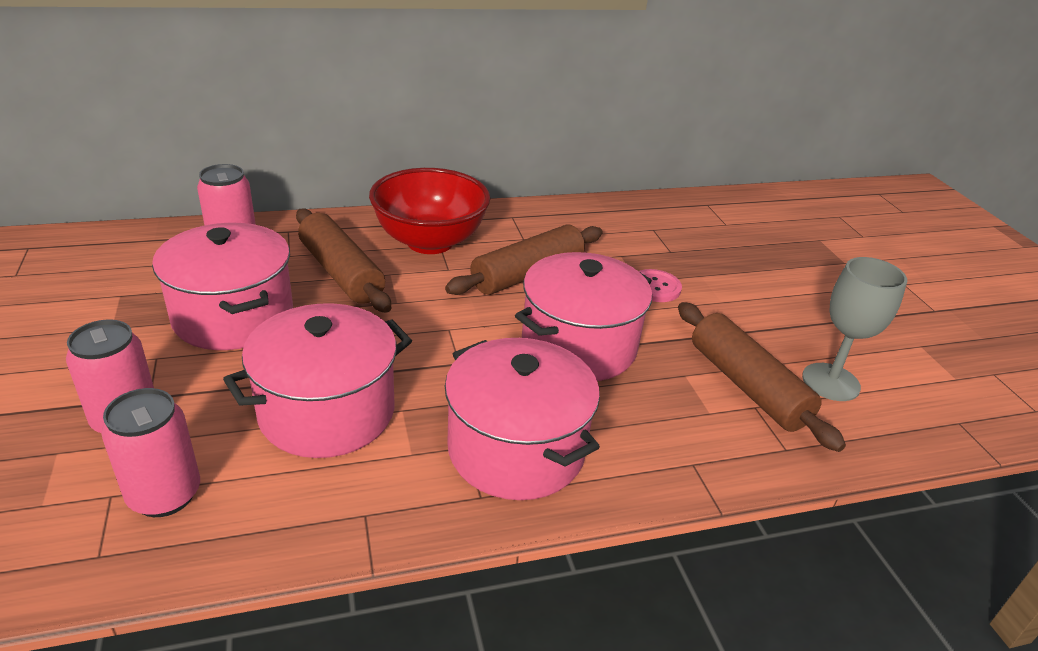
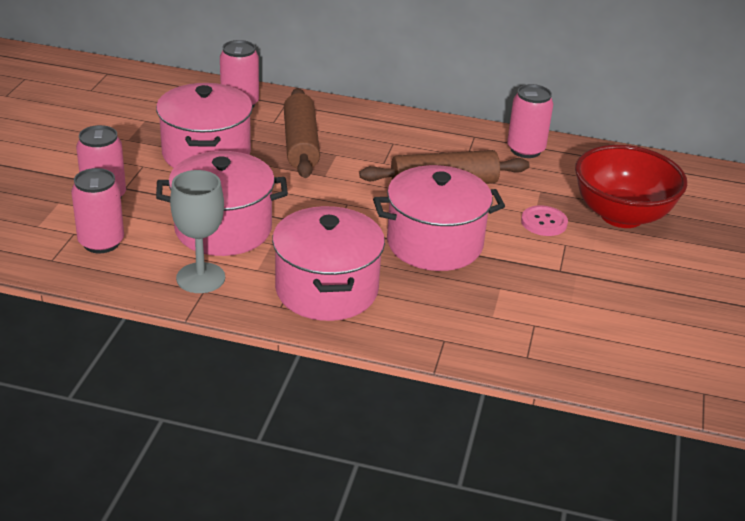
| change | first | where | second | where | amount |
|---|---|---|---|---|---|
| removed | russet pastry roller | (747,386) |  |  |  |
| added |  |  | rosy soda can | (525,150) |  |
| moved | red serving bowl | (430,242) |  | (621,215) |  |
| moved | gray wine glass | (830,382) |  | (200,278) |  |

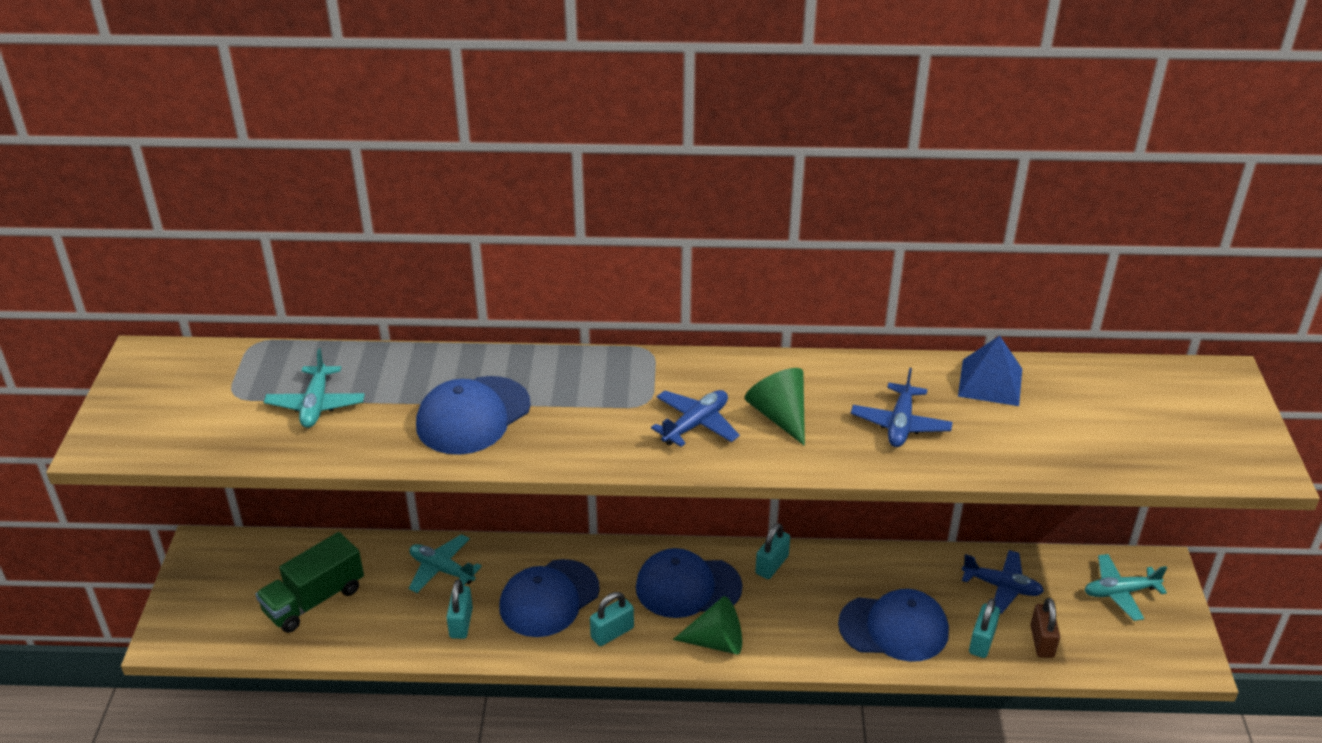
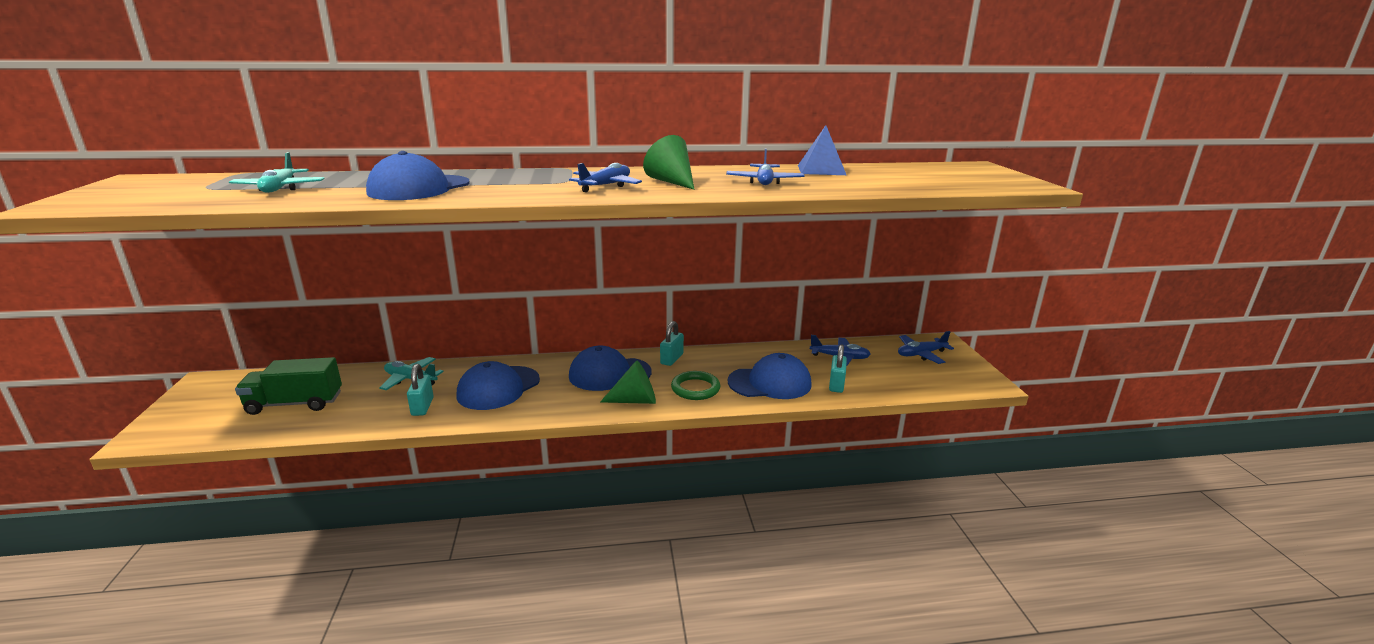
| change | first | where | second | where | amount |
|---|---|---|---|---|---|
| removed | teal padlock | (612,633) |  |  |  |
| removed | russet padlock | (1042,641) |  |  |  |
| added |  |  | green ring | (695,388) |  |
| recoloured | teal plane | (1120,592) | blue plane | (921,354) |  |
| turned | green toy truck | (314,600) |  | (295,404) | 45 degrees clockwise |

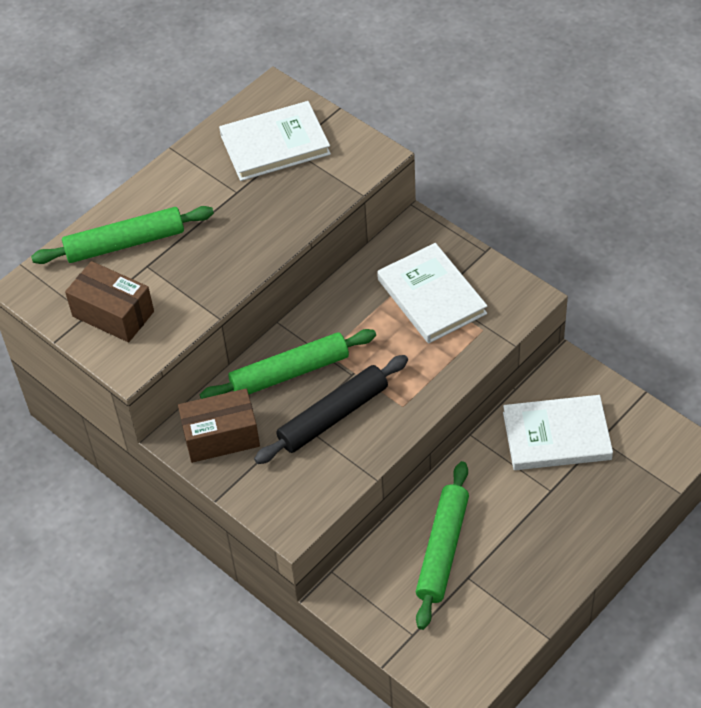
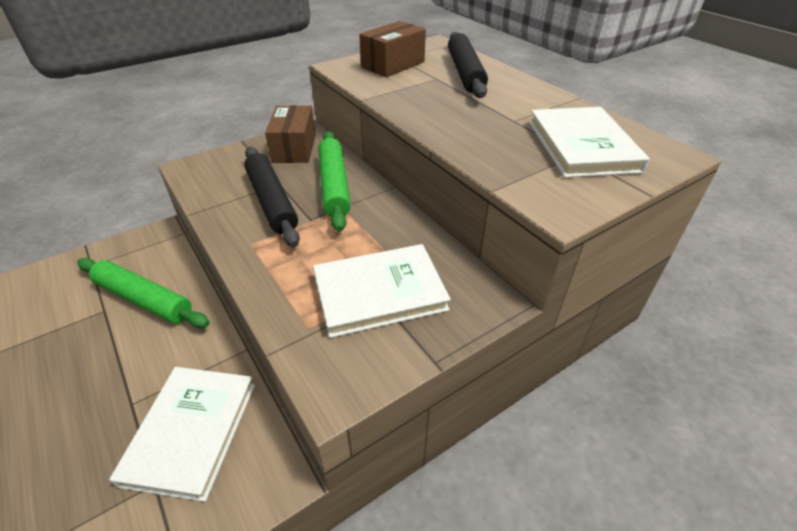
| change | first | where | second | where | amount |
|---|---|---|---|---|---|
| recoloured | green pastry roller | (125,243) | ebony pastry roller | (465,73) |  |

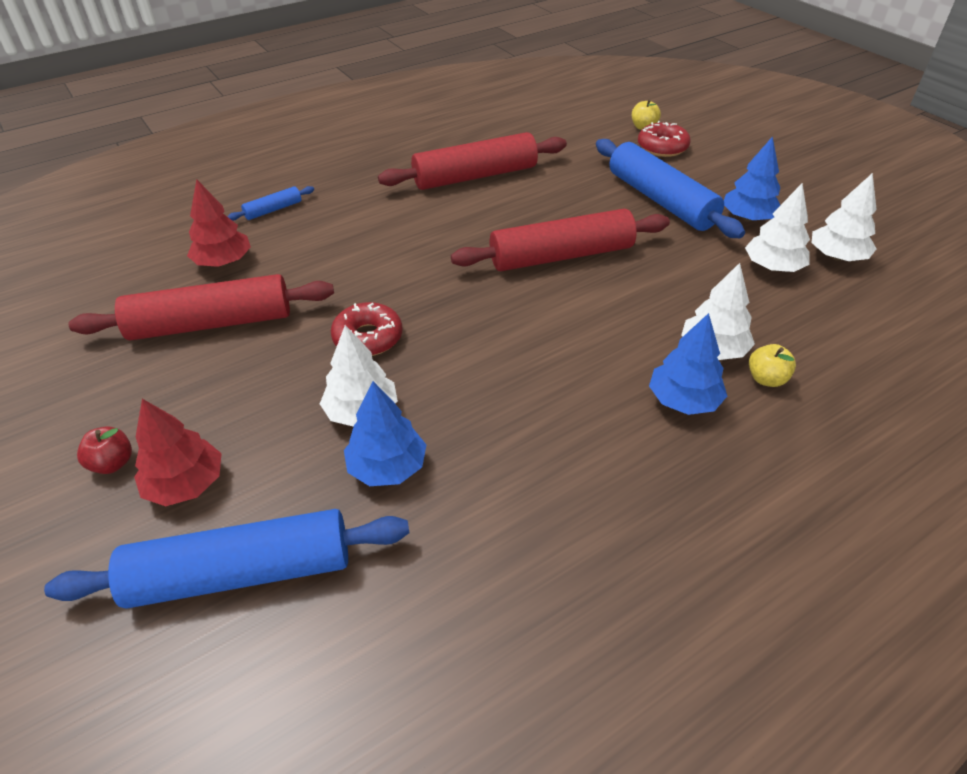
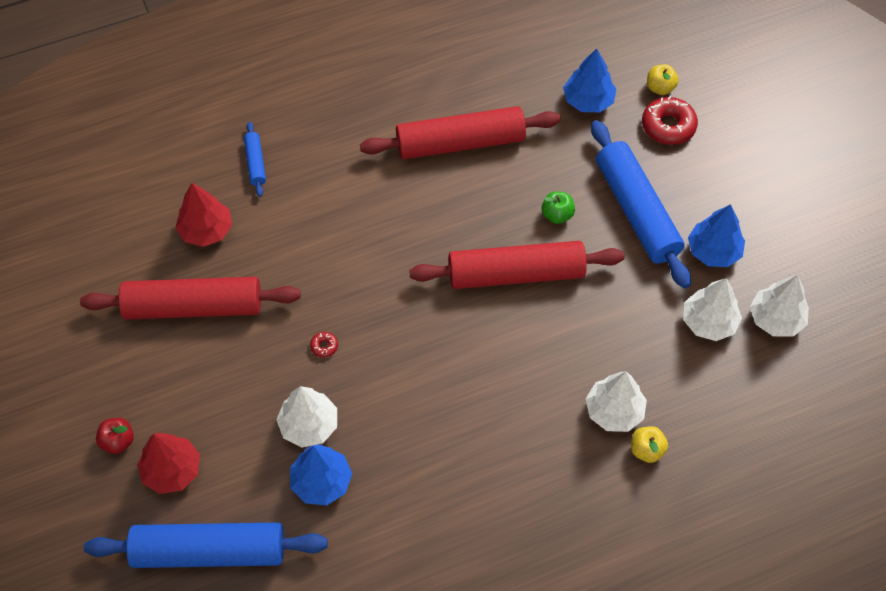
| change | first | where | second | where | amount |
|---|---|---|---|---|---|
| added |  |  | green apple | (557,215) |  |
| moved | blue toy tree | (683,400) |  | (588,101) |  |
| turned | blue pastry roller | (273,210) |  | (255,163) | 75 degrees counterclockwise |
| resized | red donut | (368,338) |  | (324,346) | x0.46 |

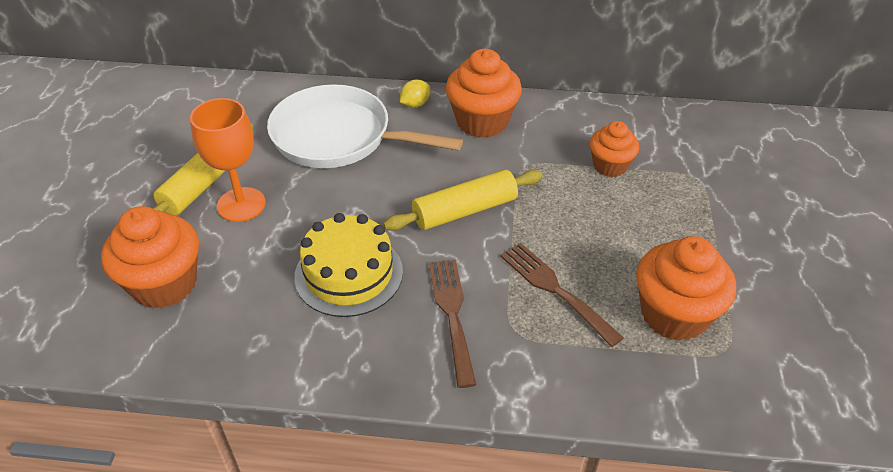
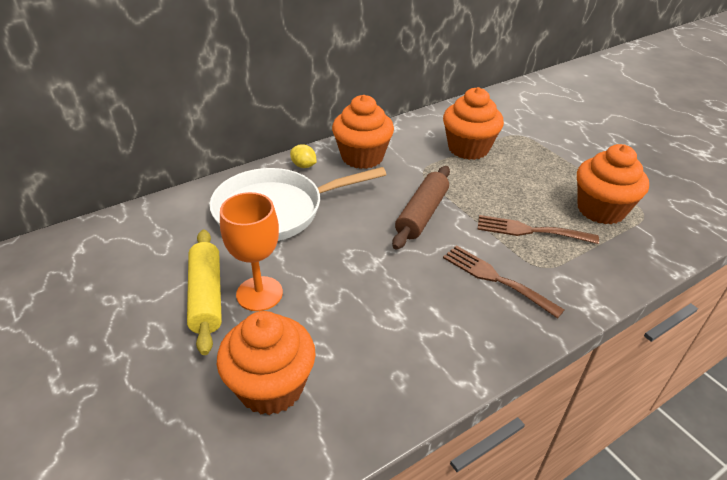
| change | first | where | second | where | amount |
|---|---|---|---|---|---|
| removed | bright yellow cake | (349,274) |  |  |  |
| recoloured | bright yellow pastry roller | (465,211) | russet pastry roller | (422,214) |  |
| turned | bright yellow citrus fruit | (415,104) |  | (304,166) | 60 degrees counterclockwise |
| resized | bright orange cupcake | (610,166) |  | (468,148) | x1.62 |

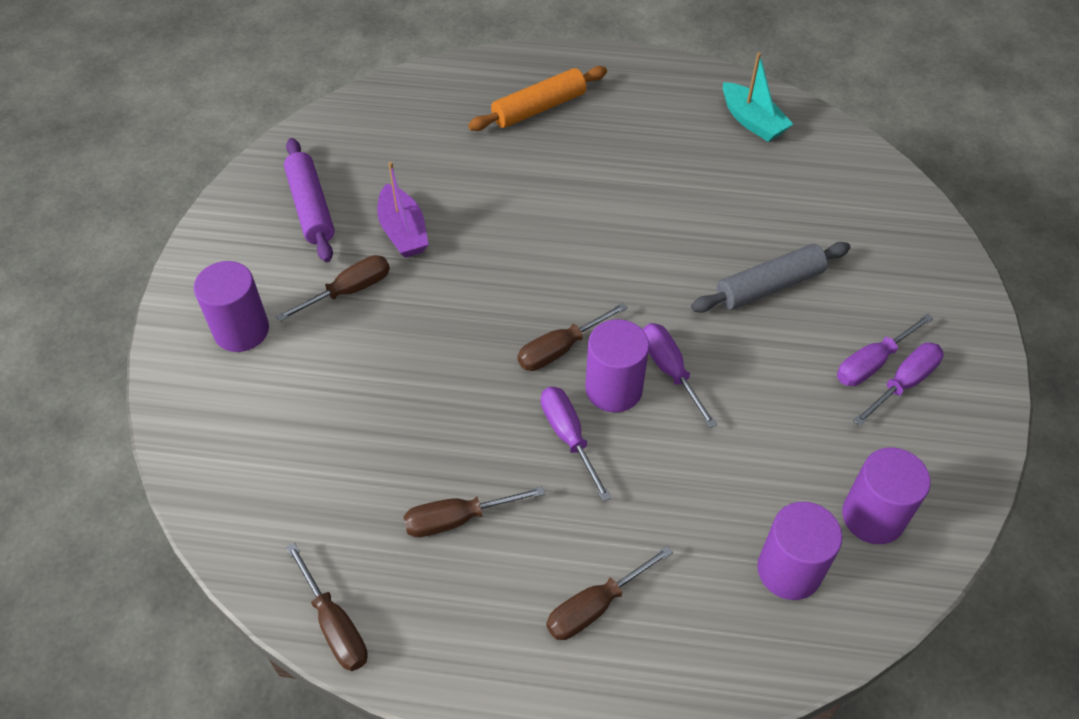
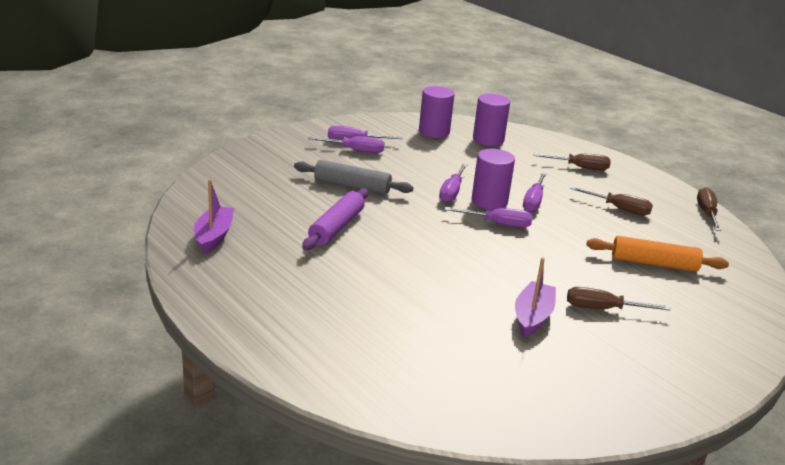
| change | first | where | second | where | amount |
|---|---|---|---|---|---|
| removed | purple cylinder | (241,330) |  |  |  |
| moved | purple pastry roller | (311,207) |  | (336,227) |  |
| moved | bright orange pastry roller | (539,108) |  | (654,263) |  |
| recoloured | russet screwdriver | (560,349) | purple screwdriver | (498,224) |  |
| recoloured | teal toy boat | (752,121) | purple toy boat | (214,236) |  |

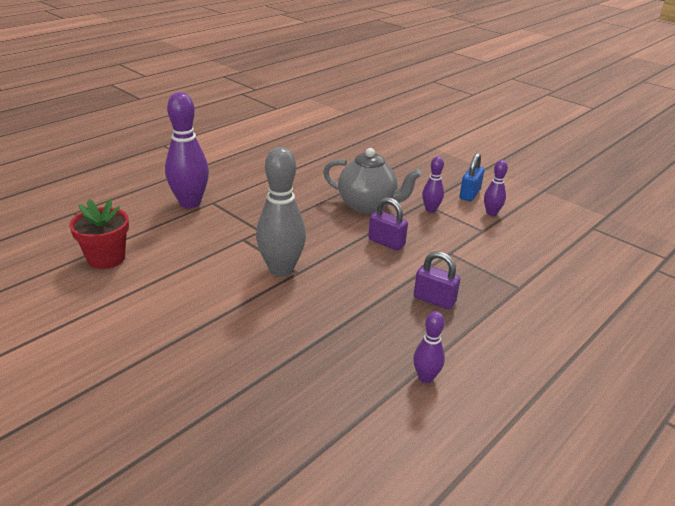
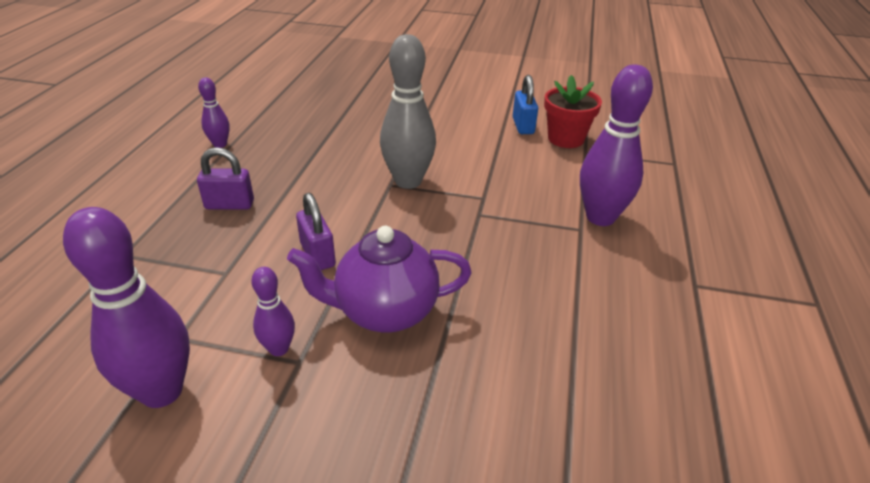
| change | first | where | second | where | amount |
|---|---|---|---|---|---|
| moved | blue padlock | (469,194) |  | (523,126) |  |
| recoloured | gray teapot | (367,205) | purple teapot | (385,312) |  |
| turned | purple padlock | (386,243) |  | (318,255) | 60 degrees clockwise |
| resized | purple tenpin | (491,213) |  | (162,391) | x1.94 |

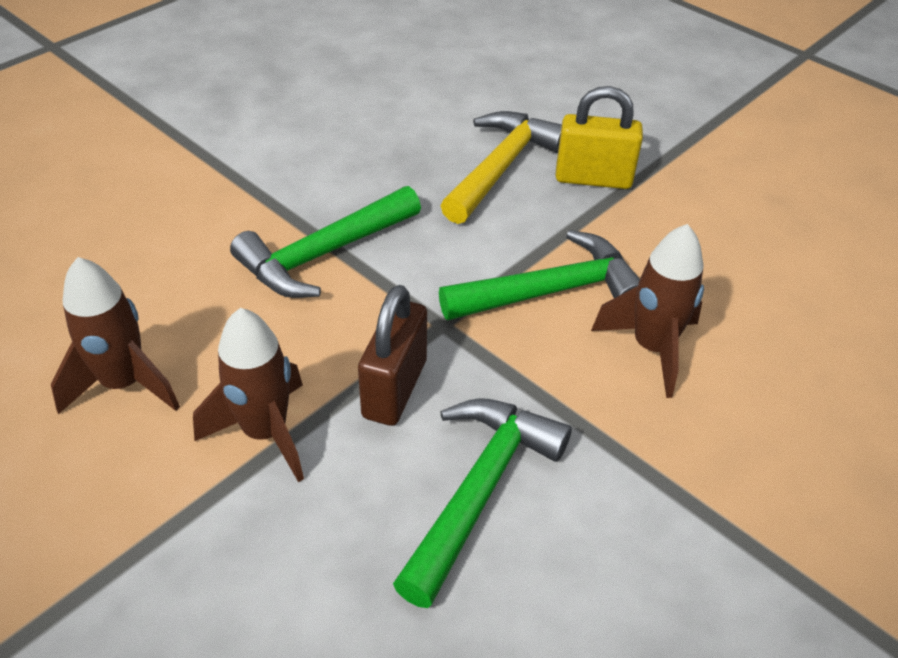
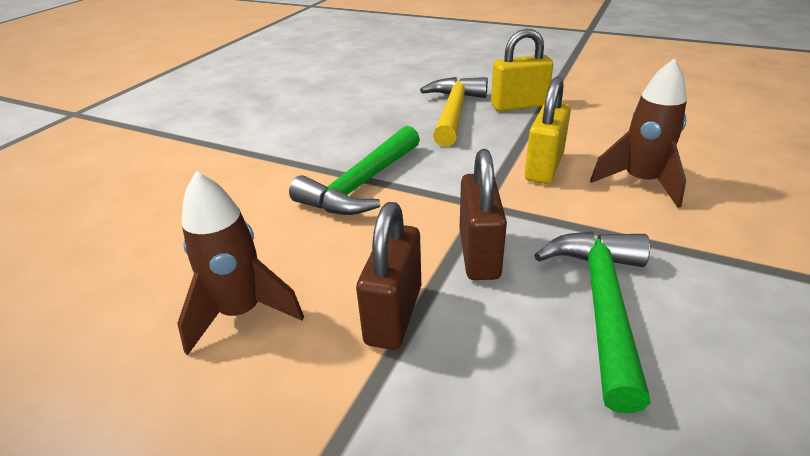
| change | first | where | second | where | amount |
|---|---|---|---|---|---|
| replaced | russet rocket | (265,433) | russet padlock | (394,314) |  |
| replaced | green hammer | (551,291) | bright yellow padlock | (544,167) |  |

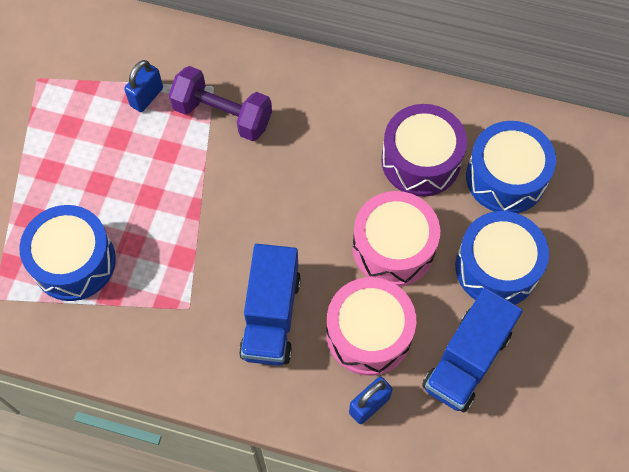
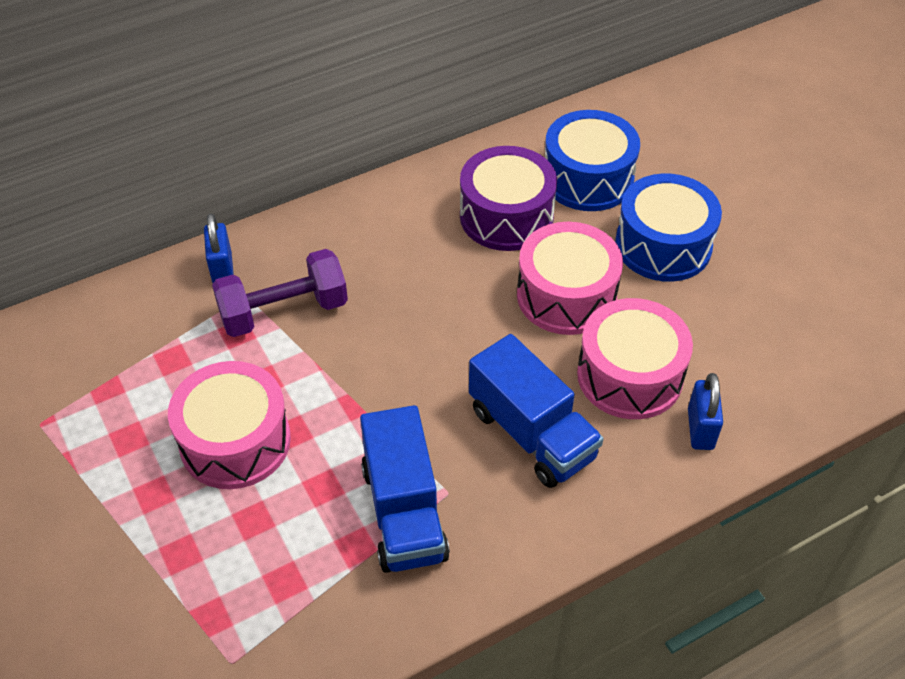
| change | first | where | second | where | amount |
|---|---|---|---|---|---|
| removed | blue drum | (74,261) |  |  |  |
| added |  |  | rosy drum | (235,441) |  |
| moved | blue padlock | (146,97) |  | (222,270) |  |
| moved | blue toy truck | (466,360) |  | (404,512) |  |

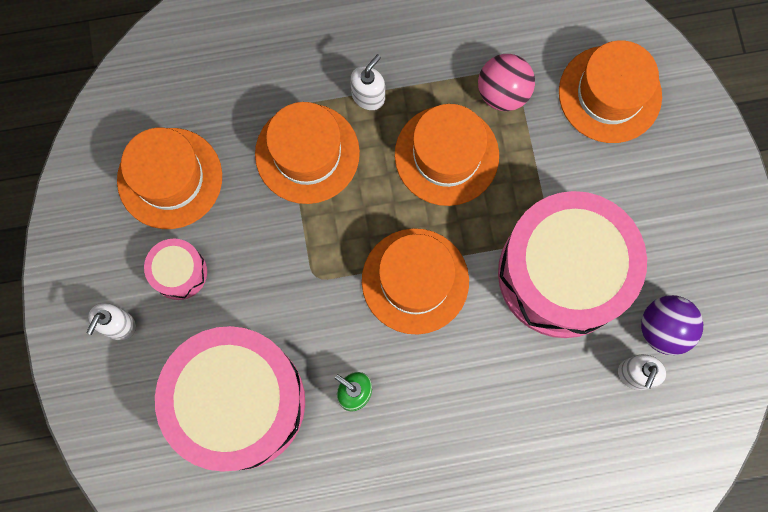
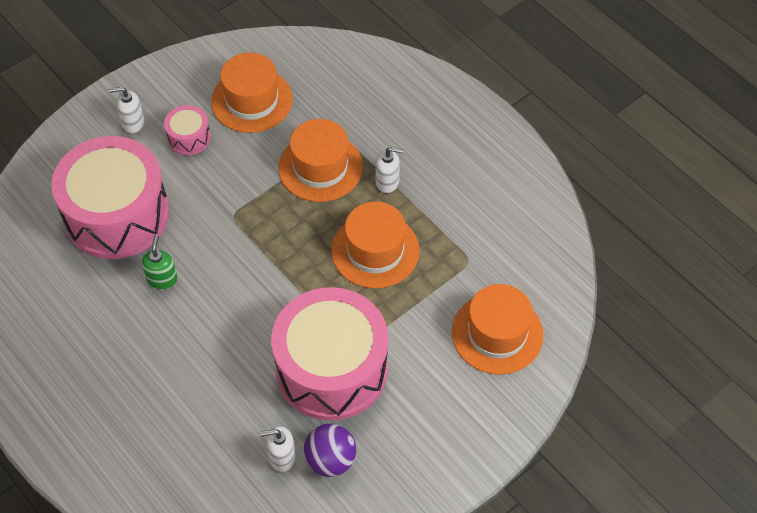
| change | first | where | second | where | amount |
|---|---|---|---|---|---|
| removed | bright orange tall hat | (415,281) |  |  |  |
| removed | rosy play ball | (503,93) |  |  |  |

